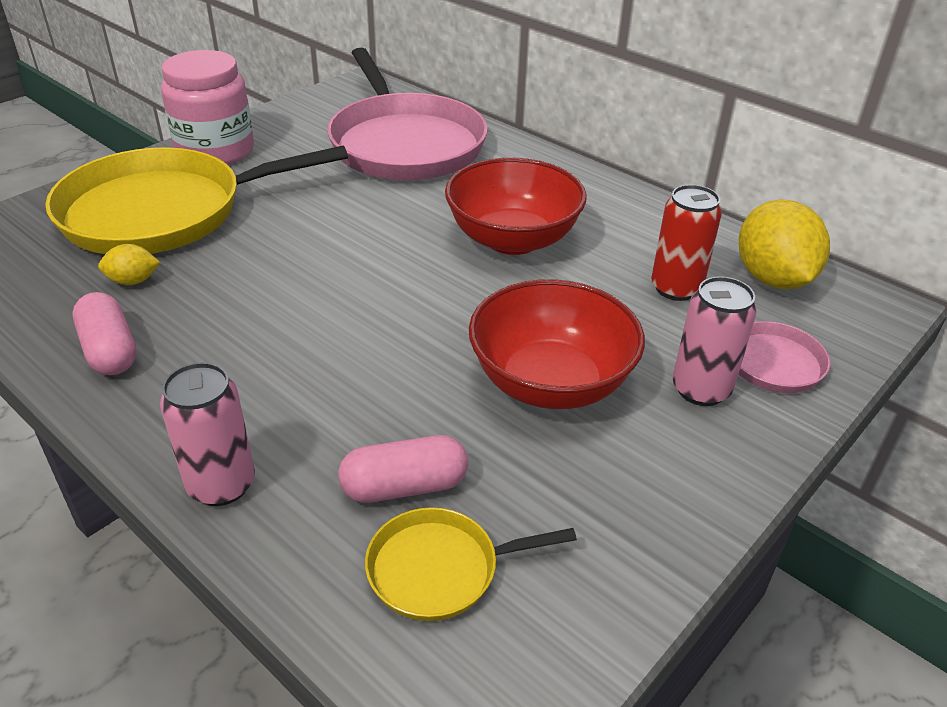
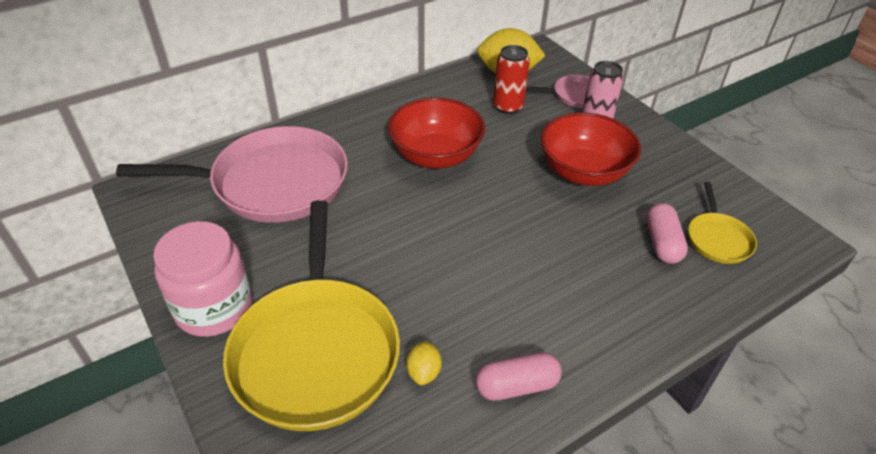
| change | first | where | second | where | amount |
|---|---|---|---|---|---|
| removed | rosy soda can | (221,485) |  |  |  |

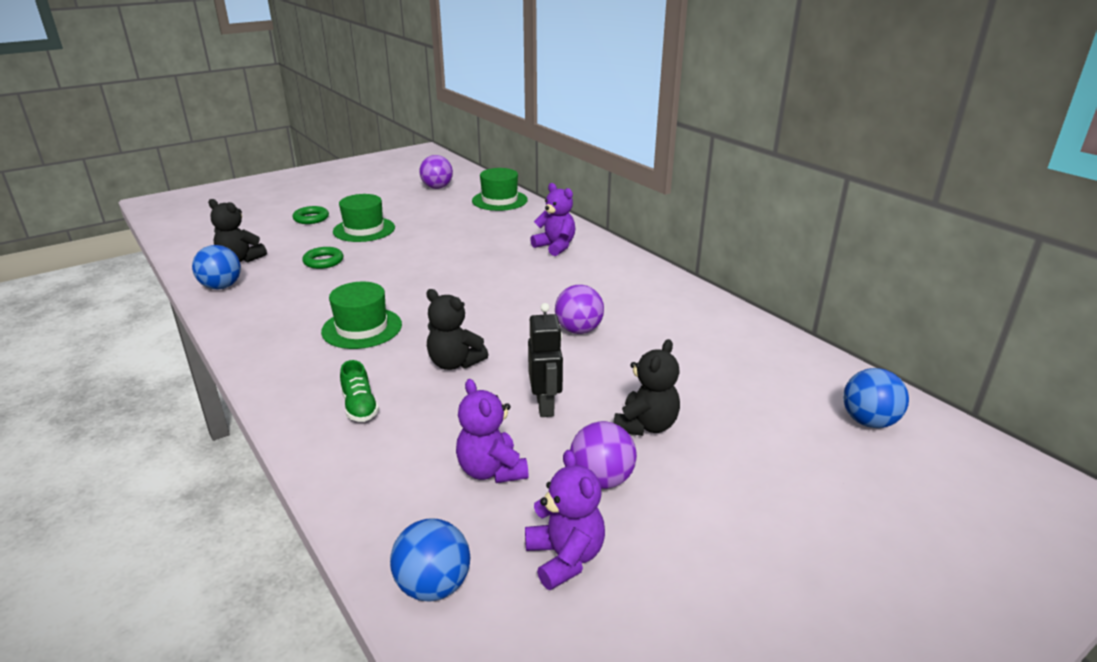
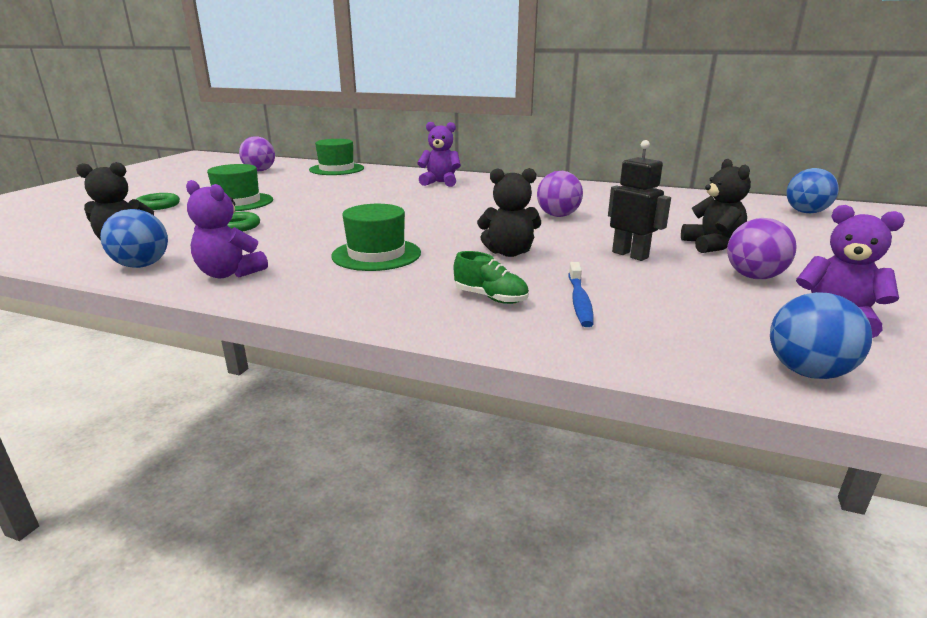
| change | first | where | second | where | amount |
|---|---|---|---|---|---|
| added |  |  | blue tooth brush | (579,301) |  |
| moved | purple stuffed bear | (491,470) |  | (229,274) |  |

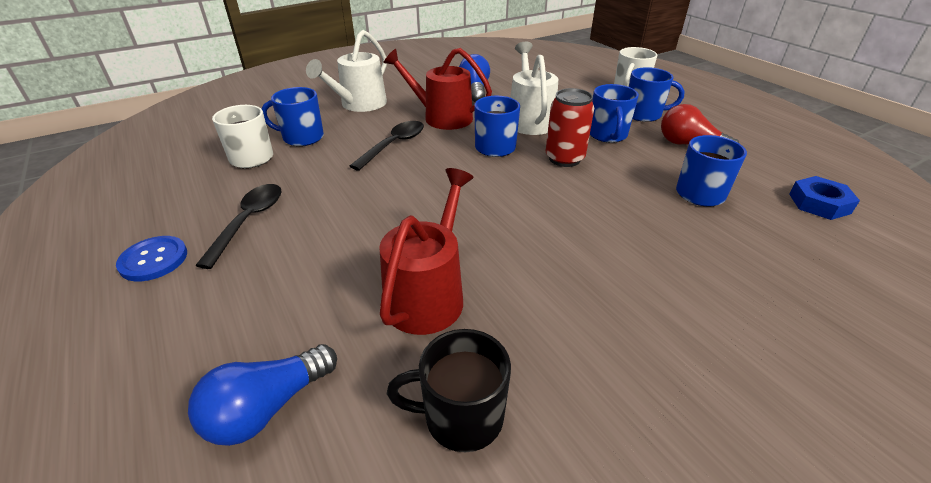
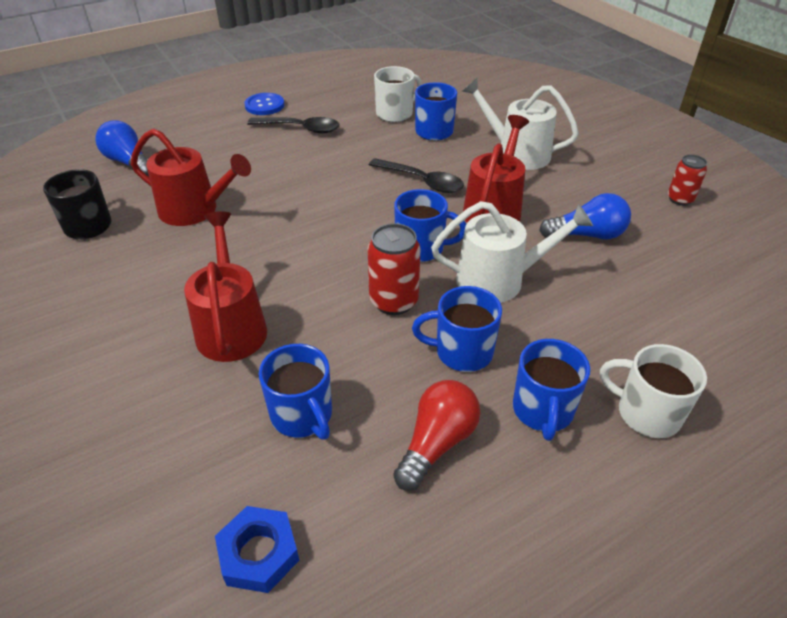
| change | first | where | second | where | amount |
|---|---|---|---|---|---|
| added |  |  | red sprinkling can | (231,327) |  |
| added |  |  | red soda can | (680,199) |  |

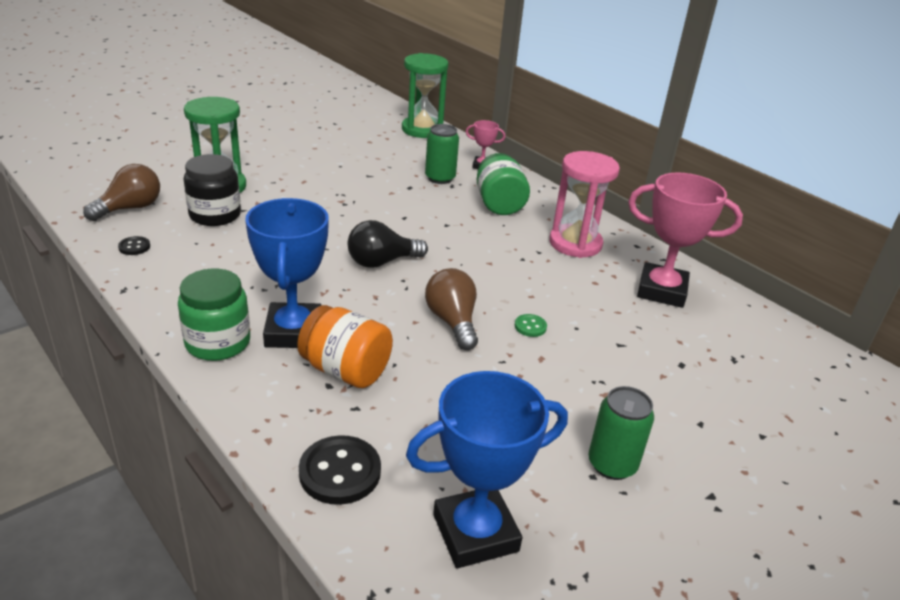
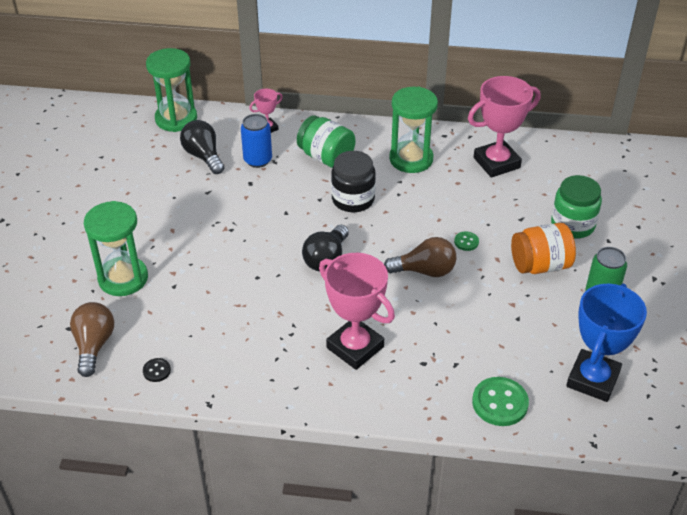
| change | first | where | second | where | amount |
|---|---|---|---|---|---|
| added |  |  | ebony light bulb | (203,156) |  |
| moved | green jam jar | (218,343) |  | (572,225) |  |
| moved | ebony jam jar | (215,215) |  | (353,199) |  |
| moved | bright orange jam jar | (345,370) |  | (540,265) |  |
| recoloured | blue award cup | (293,332) | rosy award cup | (355,347) |  |
| recoloured | ebony sewing button | (340,472) | green sewing button | (500,403) |  |
| recoloured | green soda can | (440,178) | blue soda can | (258,160) |  |
| recoloured | rosy sandglass | (575,243) | green sandglass | (411,159) |  |
| turned | russet light bulb | (452,322) |  | (425,271) | 150 degrees clockwise |

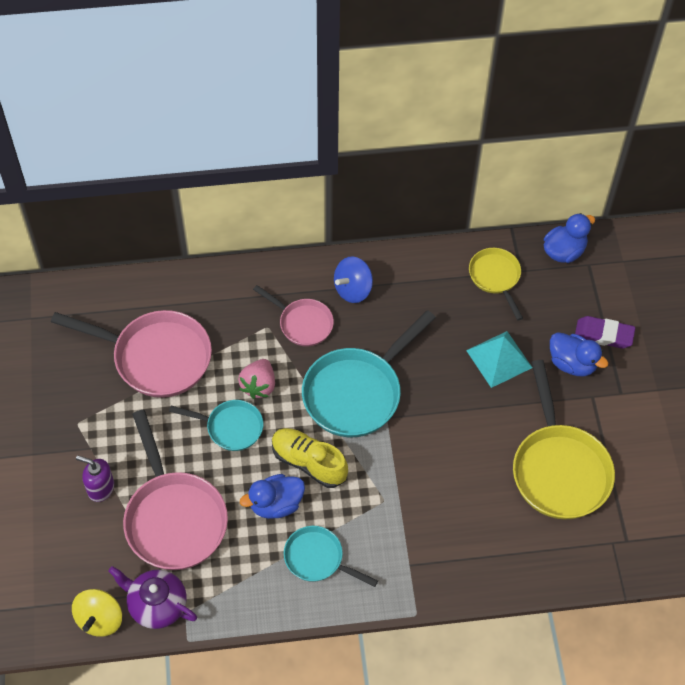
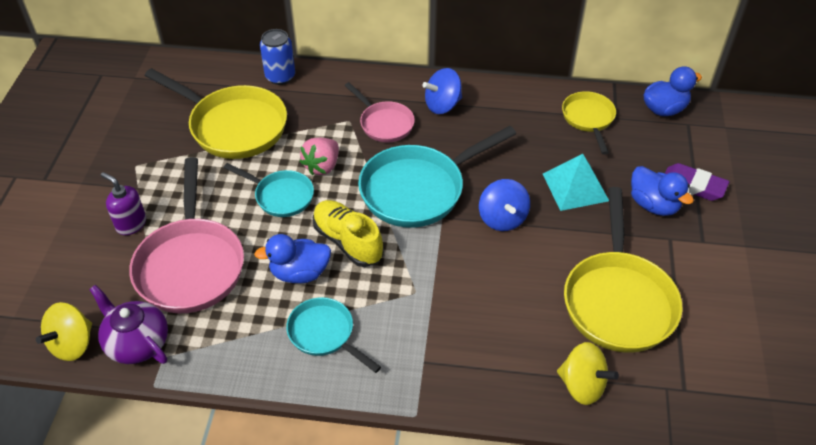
| change | first | where | second | where | amount |
|---|---|---|---|---|---|
| added |  |  | blue soda can | (280,77) |  |
| added |  |  | blue toy top | (502,218) |  |
| added |  |  | bright yellow toy top | (582,385) |  |
| recoloured | rosy skillet | (156,357) | bright yellow skillet | (233,126) |  |

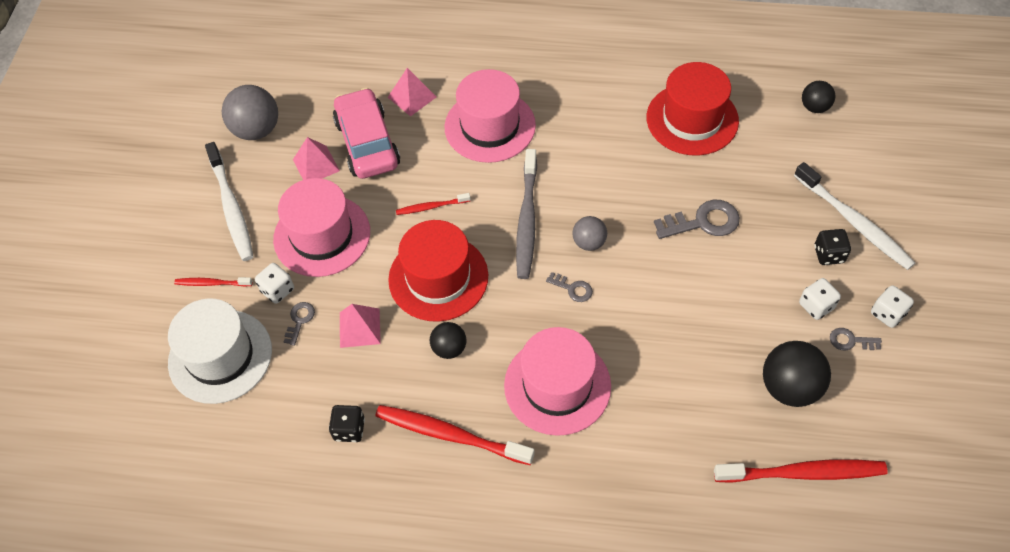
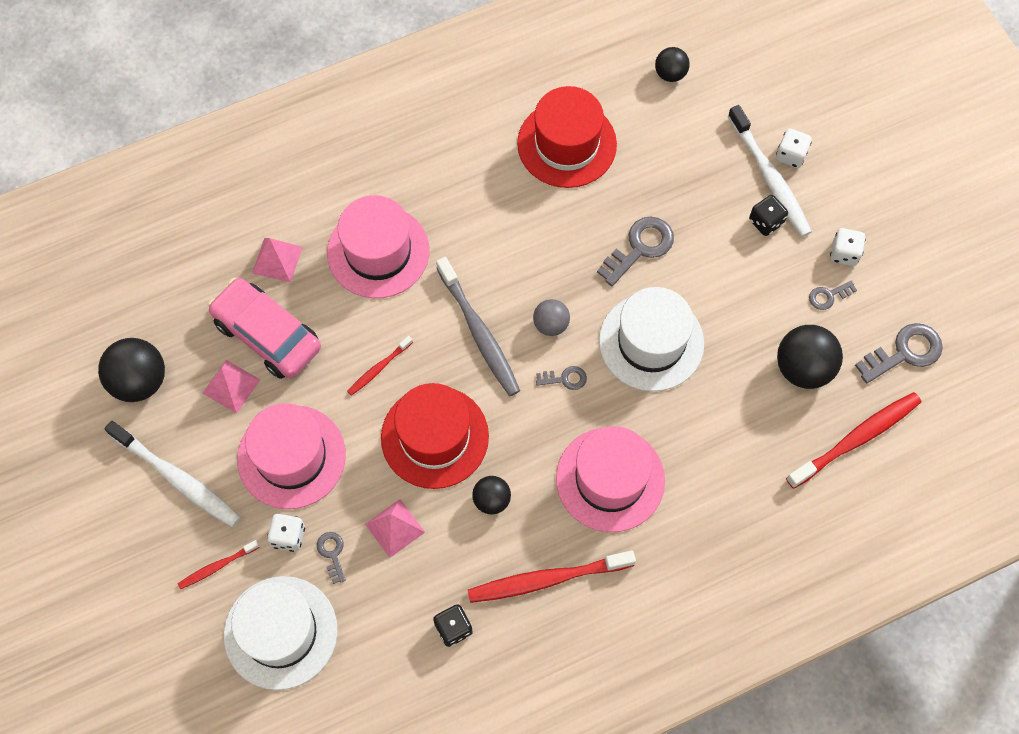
| change | first | where | second | where | amount |
|---|---|---|---|---|---|
| added |  |  | white tall hat | (651,342) |  |
| added |  |  | gray latchkey | (904,352) |  |
| moved | white dice | (816,306) |  | (791,155) |  |
| recoloured | gray play ball | (256,130) | ebony play ball | (139,381) |  |
| turned | white tooth brush | (854,222) |  | (770,178) | 45 degrees clockwise |

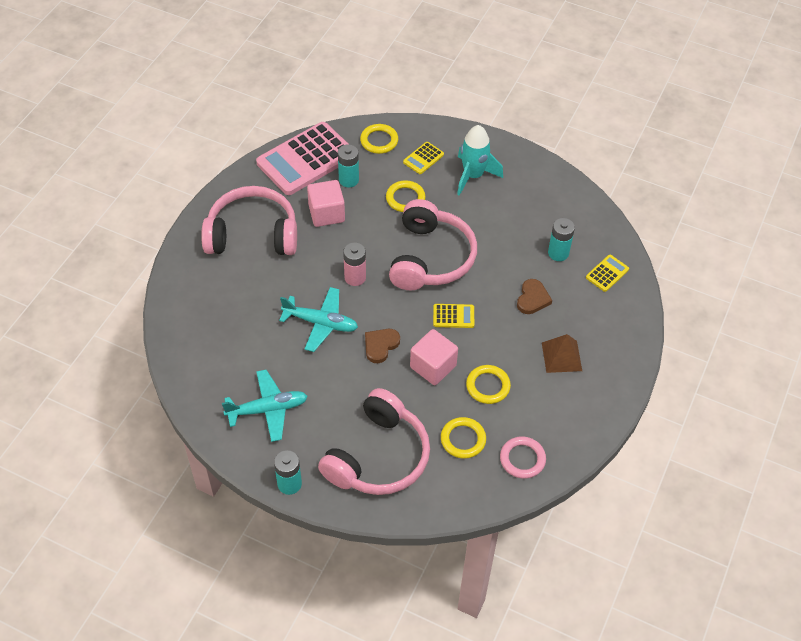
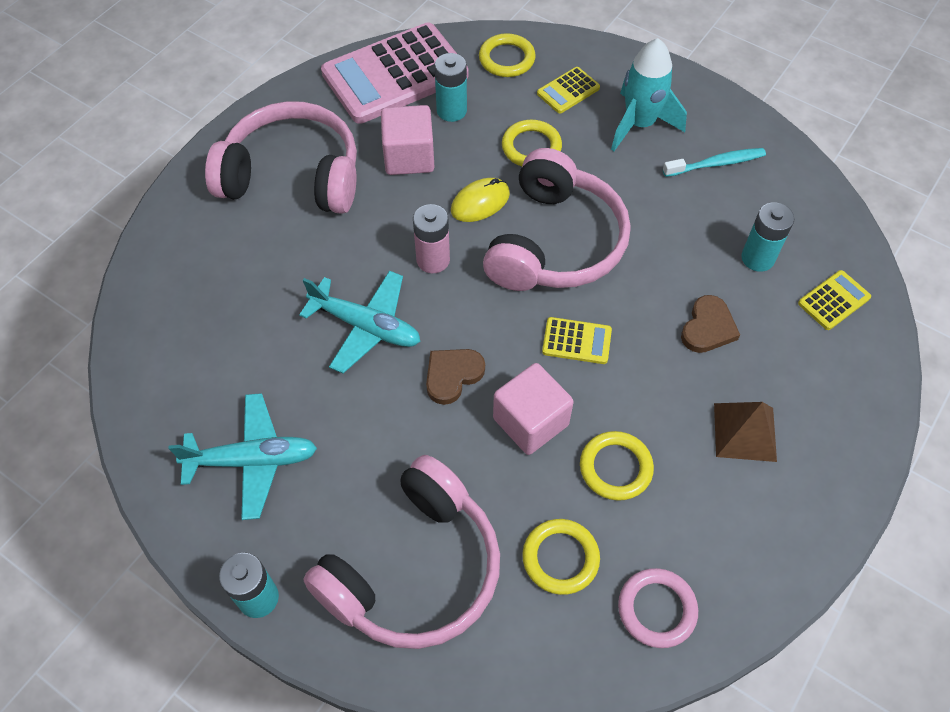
| change | first | where | second | where | amount |
|---|---|---|---|---|---|
| added |  |  | bright yellow mouse | (480,202) |  |
| added |  |  | teal tooth brush | (716,164) |  |

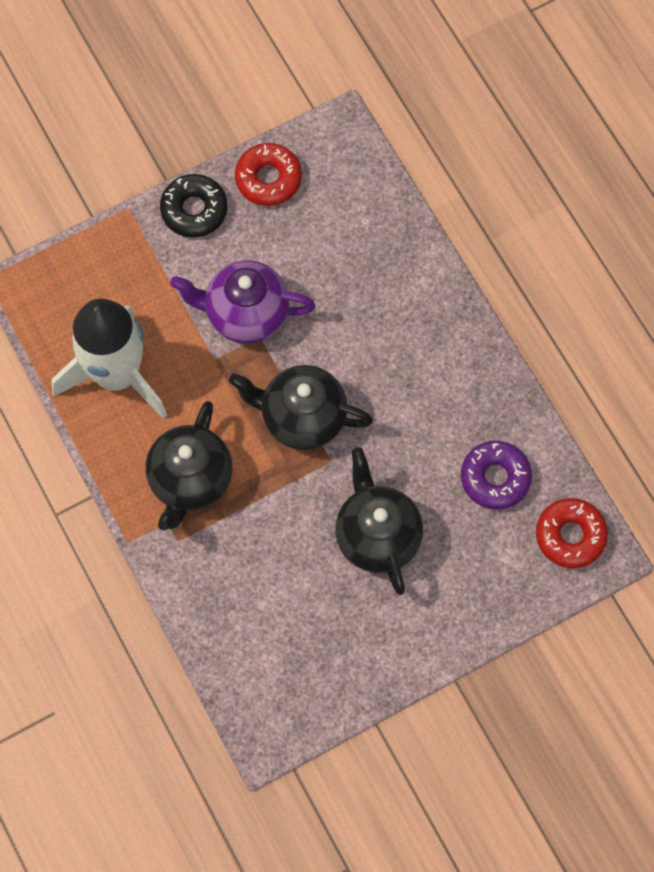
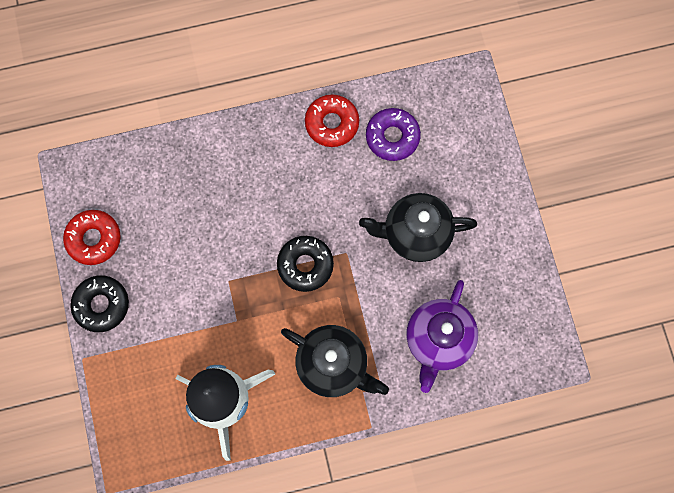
| change | first | where | second | where | amount |
|---|---|---|---|---|---|
| moved | purple teapot | (245,314) |  | (438,340) |  |
| moved | red donut | (570,535) |  | (332,123) |  |
| replaced | ebony teapot | (302,418) | ebony donut | (305,265) |  |

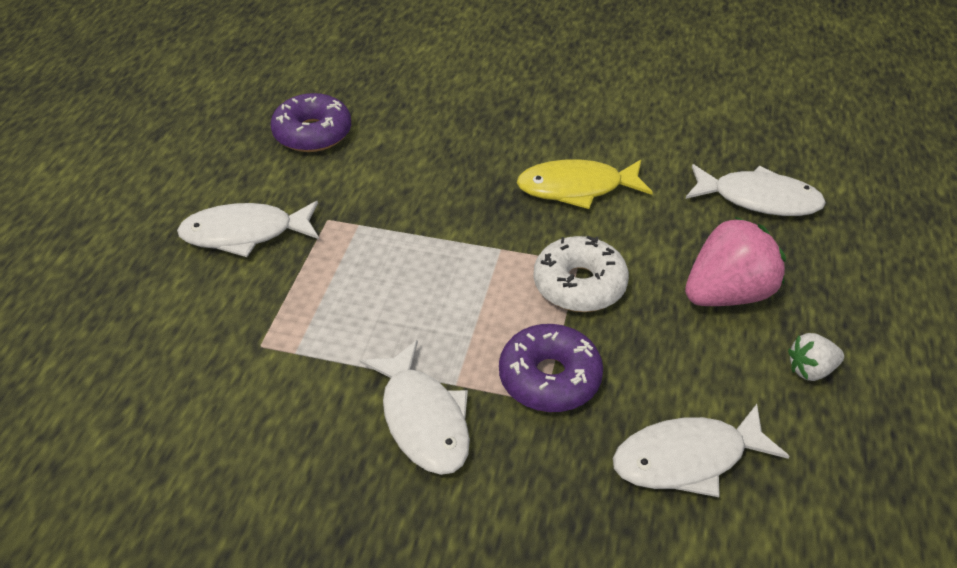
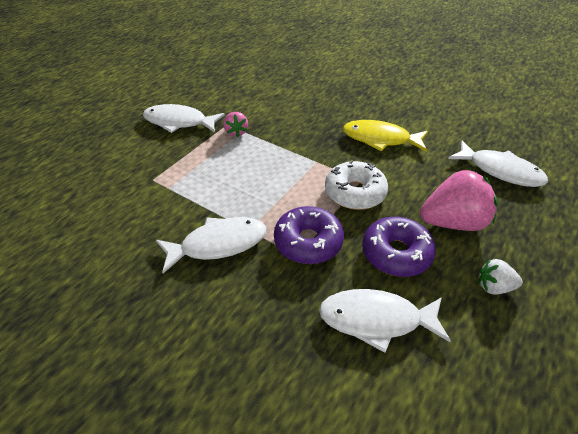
| change | first | where | second | where | amount |
|---|---|---|---|---|---|
| added |  |  | rosy berry | (236,132) |  |
| moved | purple donut | (313,133) |  | (396,253) |  |
| turned | white toy fish | (423,419) |  | (218,244) | 105 degrees counterclockwise |

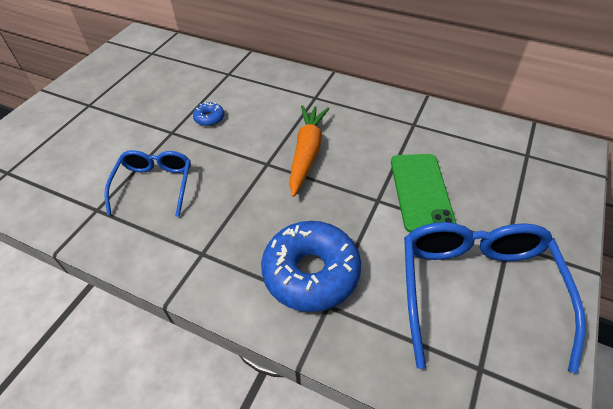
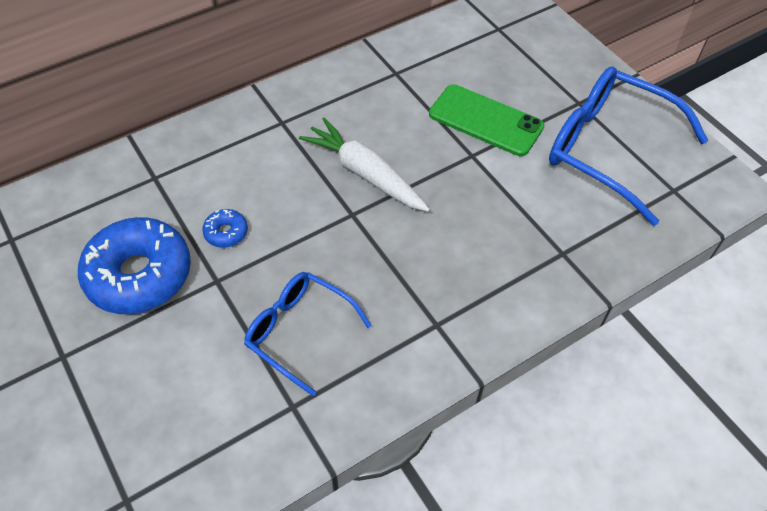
| change | first | where | second | where | amount |
|---|---|---|---|---|---|
| moved | blue donut | (311,272) |  | (139,275) |  |
| recoloured | bright orange carrot | (307,153) | white carrot | (365,173) |  |

